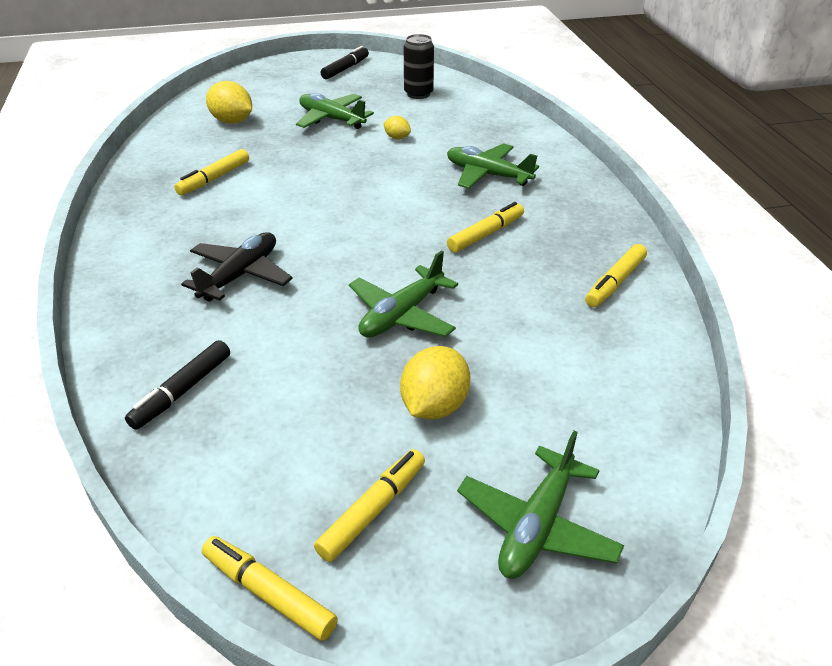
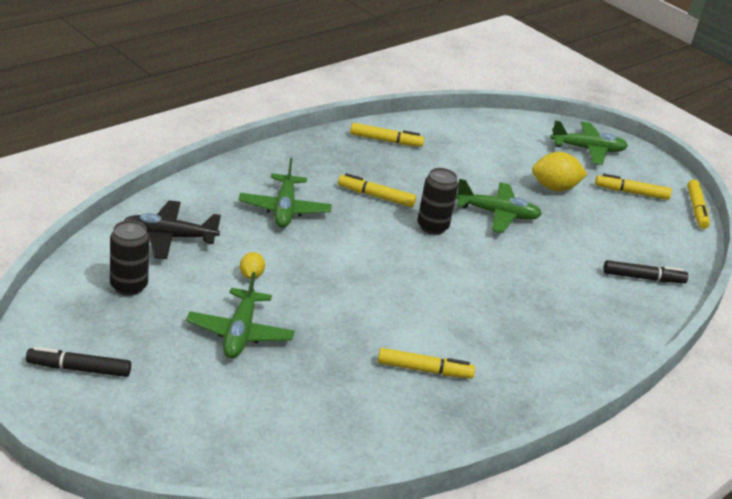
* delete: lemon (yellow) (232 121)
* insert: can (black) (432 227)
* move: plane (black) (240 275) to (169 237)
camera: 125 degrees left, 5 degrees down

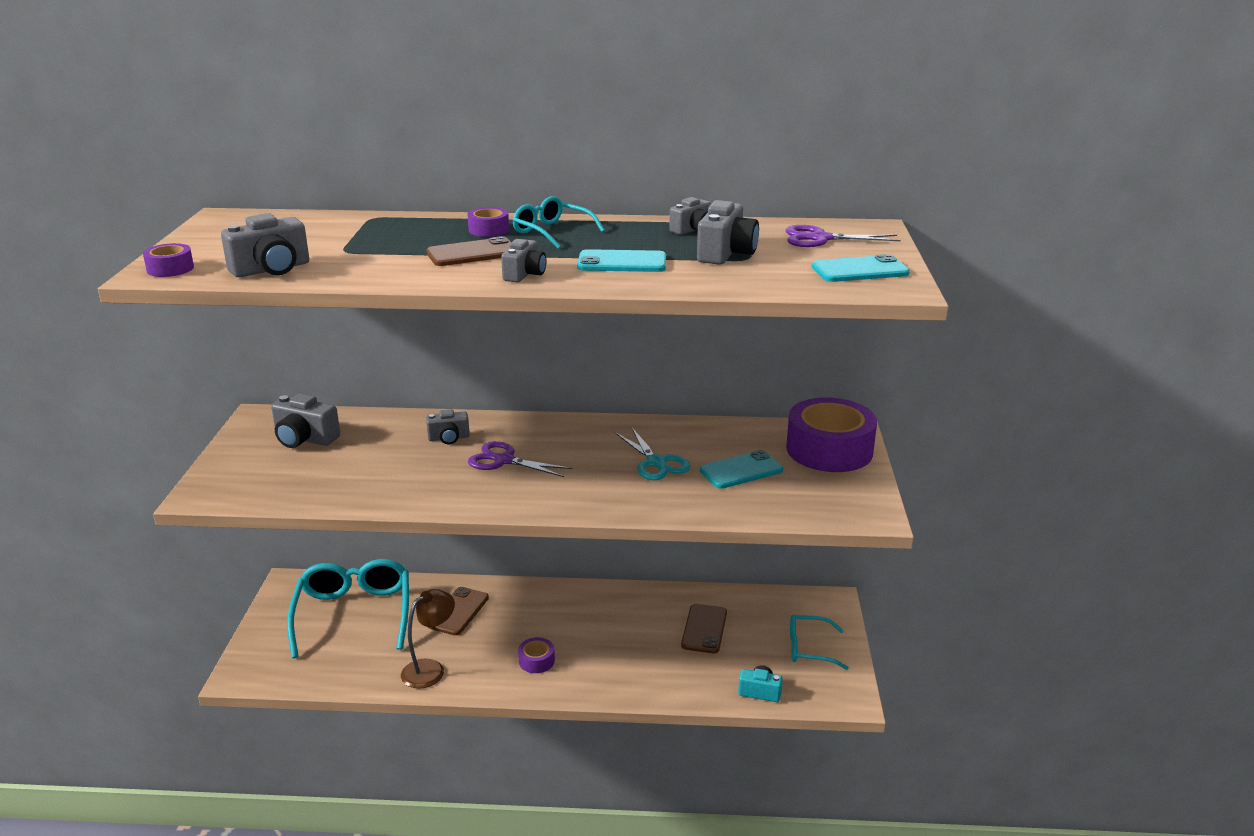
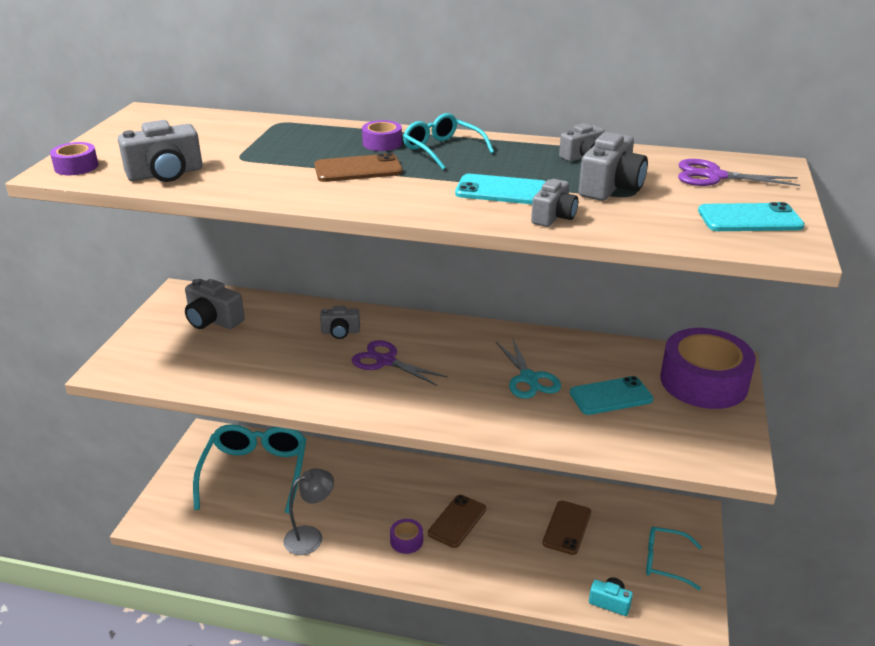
* move: phone (brown) (458 611) to (457 521)
* move: camera (grey) (524 274) to (553 217)
* recolor: lamp (brown) (430 669) to lamp (grey) (311 536)
camera: 10 degrees right, 5 degrees up

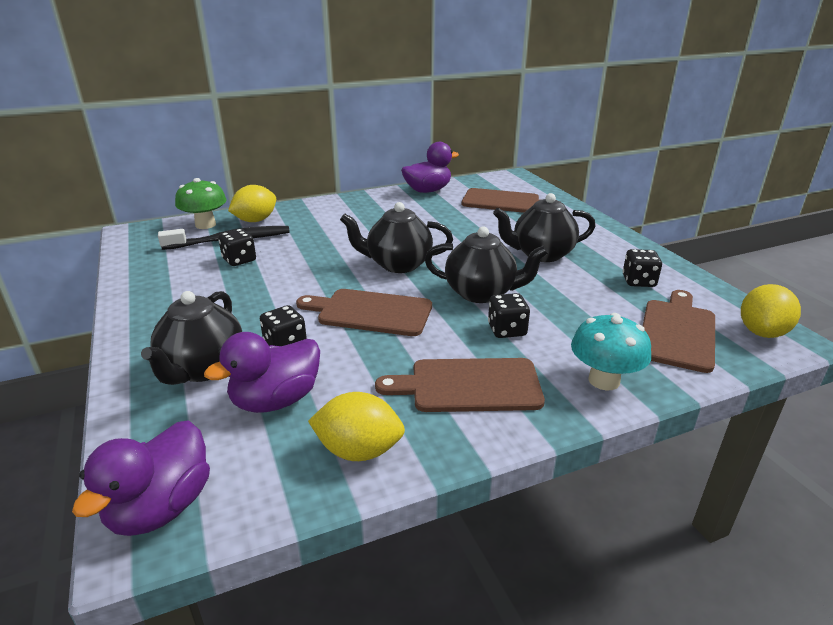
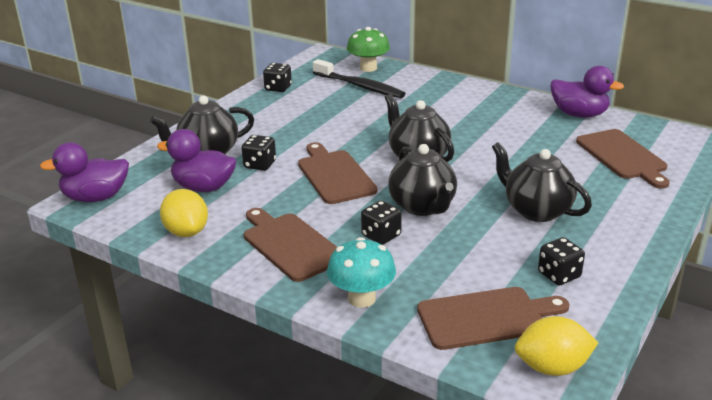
* delete: lemon (yellow) (255 220)
* move: dice (black) (239 260) to (278 88)
camera: 55 degrees right, 0 degrees up

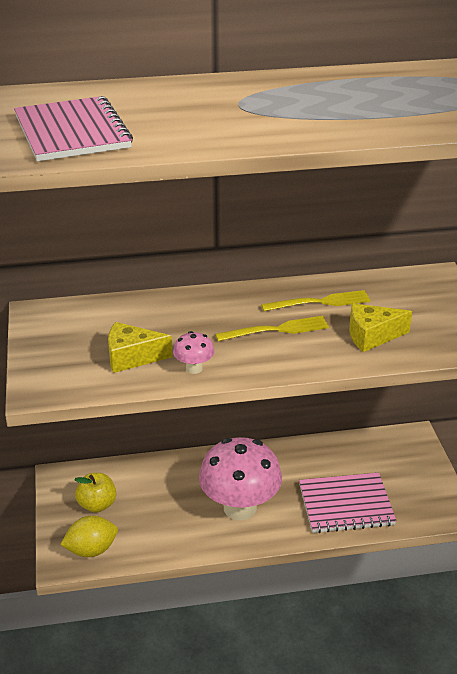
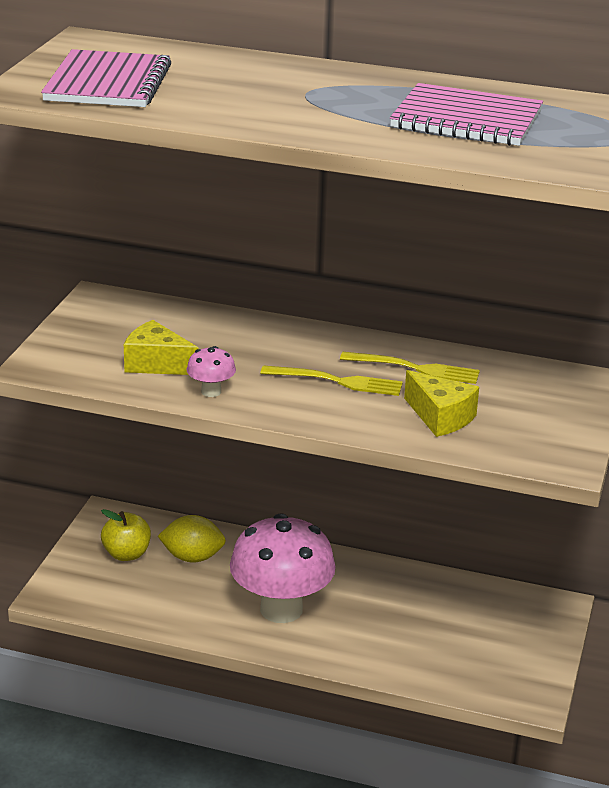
* move: lemon (yellow) (91 550) to (192 557)
* move: notebook (pink) (346 505) to (466 119)
* rotate: cheese (yellow) (372 336) = (440 417) 150 degrees counterclockwise
camera: 25 degrees right, 5 degrees down

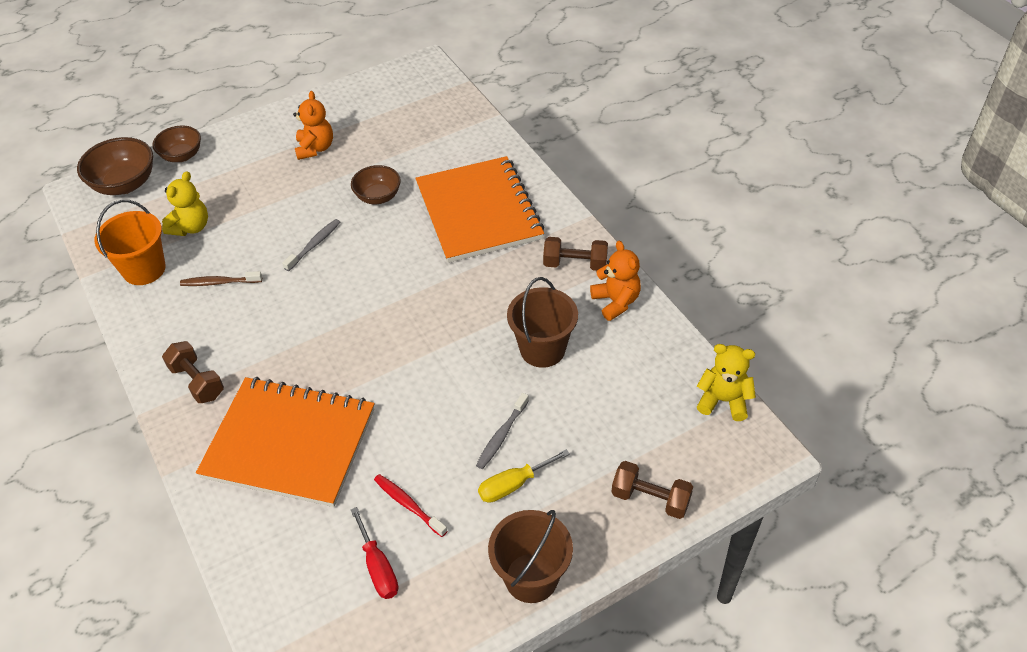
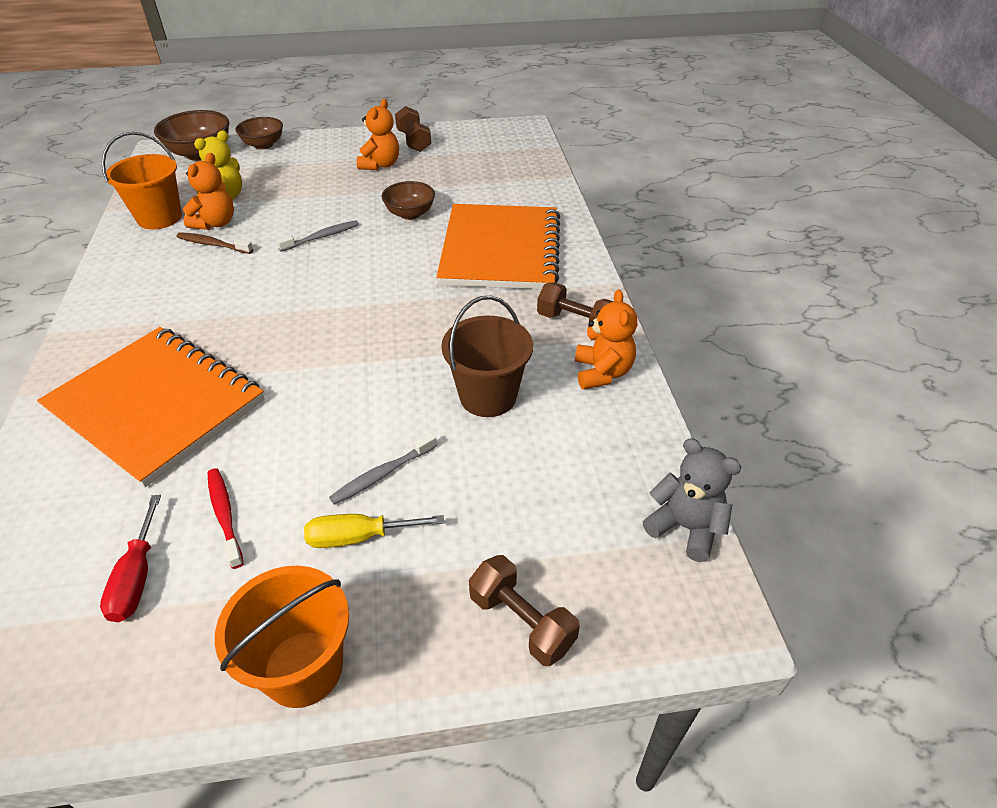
* insert: teddy bear (orange) (215 223)
* move: dumbbell (brown) (197 381) to (413 141)
* recolor: bucket (brown) (531 577) to bucket (orange) (303 668)
* recolor: teddy bear (yellow) (723 400) to teddy bear (grey) (685 527)
camera: 20 degrees right, 5 degrees down

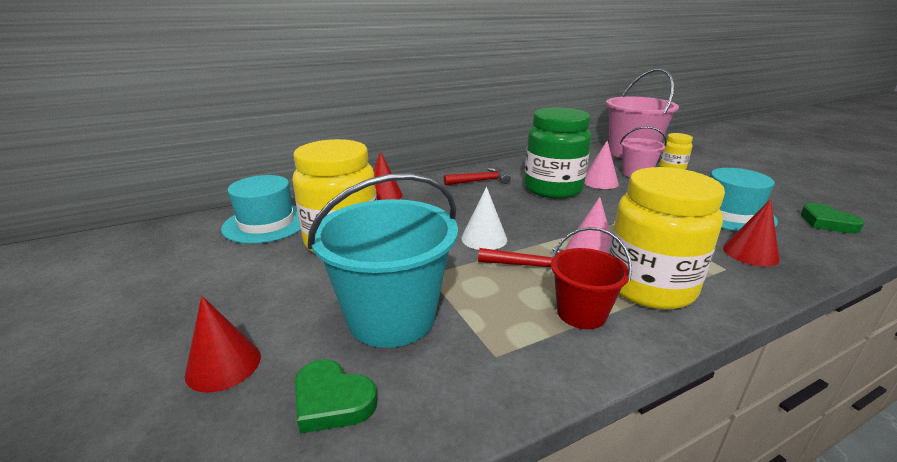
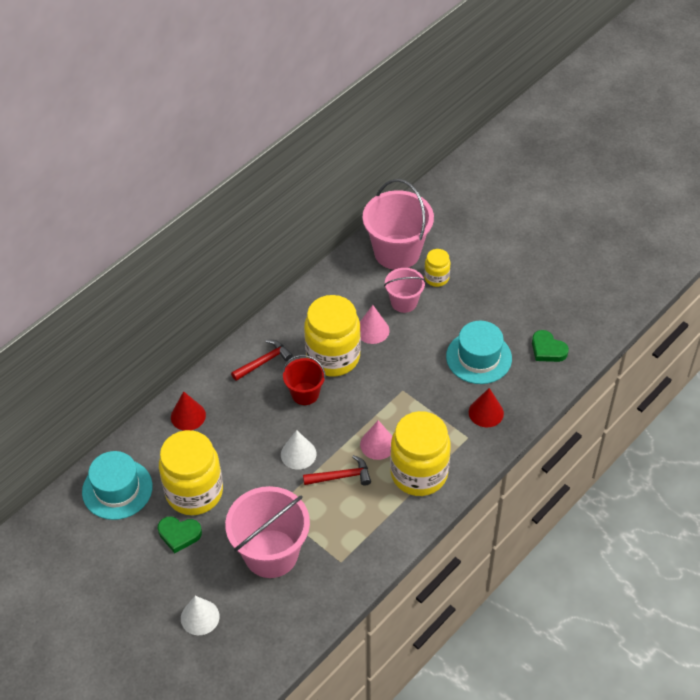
* move: heart (green) (332 401) to (179 534)
* move: bucket (red) (581 313) to (305 393)
* recolor: cone (red) (223 365) to cone (white) (200 617)
* recolor: bucket (turquoise) (391 317) to bucket (pink) (271 553)
* recolor: jar (green) (553 189) to jar (yellow) (333 357)
camera: 20 degrees left, 25 degrees up

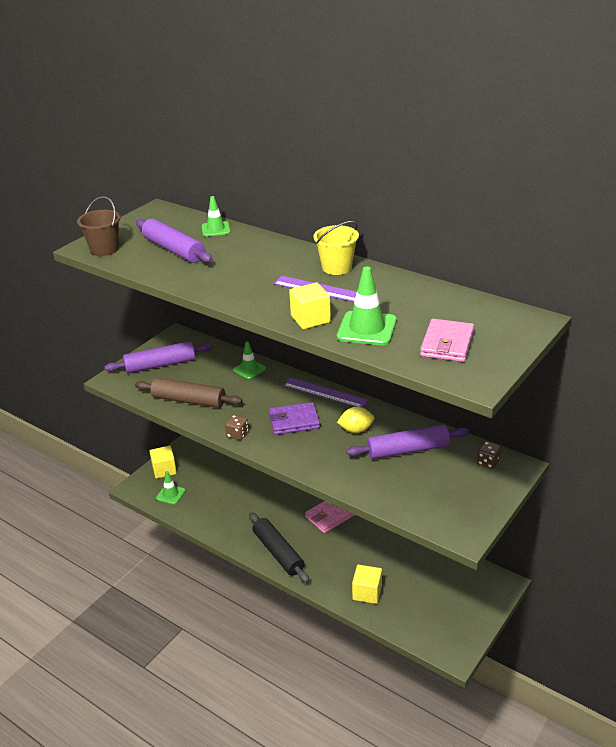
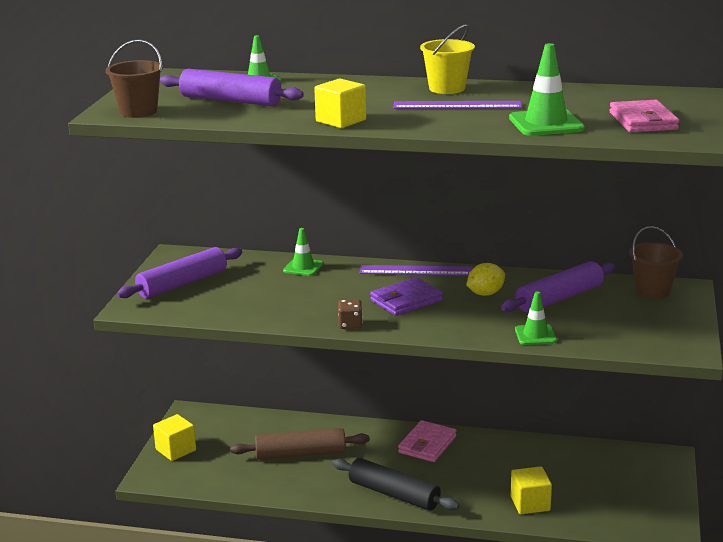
* move: rolling pin (brown) (189 400) to (300 454)
* move: traffic cone (green) (170 494) to (535 335)
* move: cube (yellow) (310 319) to (341 121)
* replace: dice (brown) (488 462) to bucket (brown) (652 291)
camera: 25 degrees left, 10 degrees down

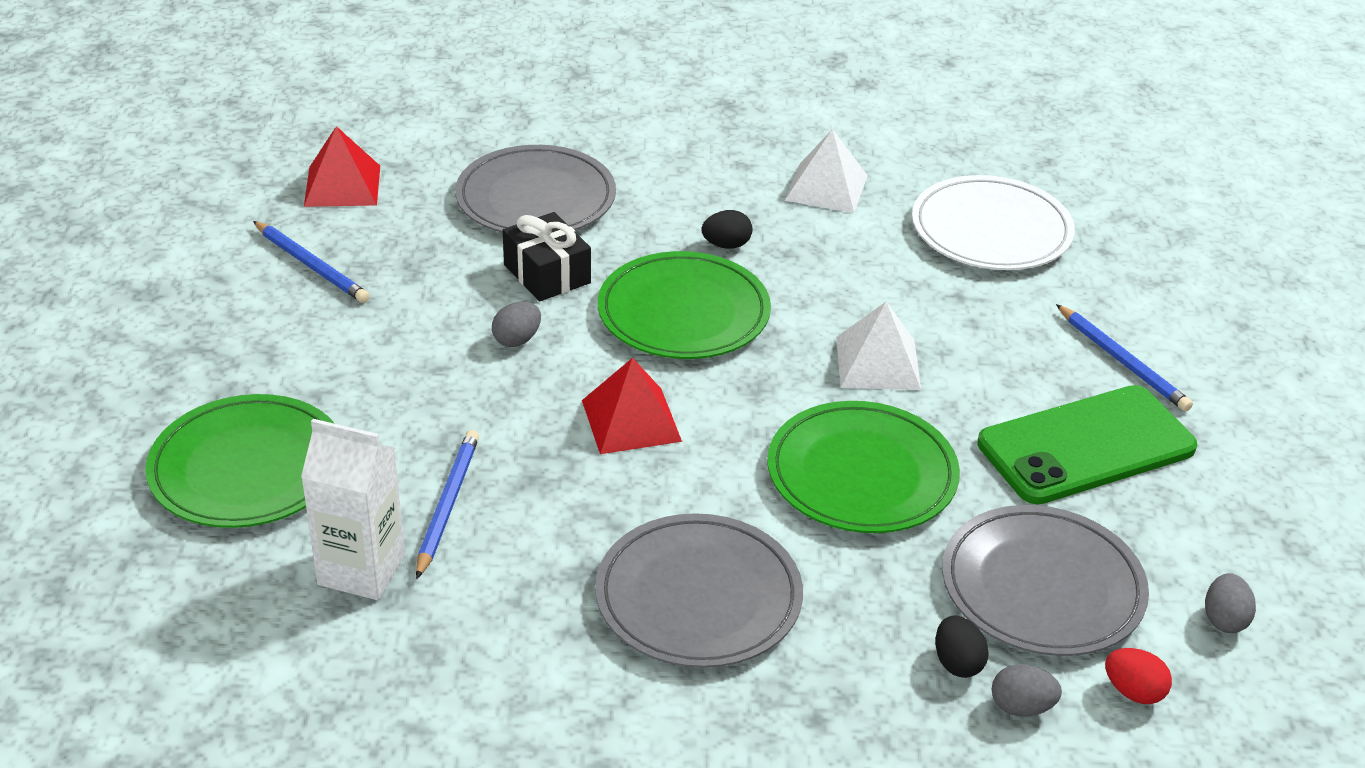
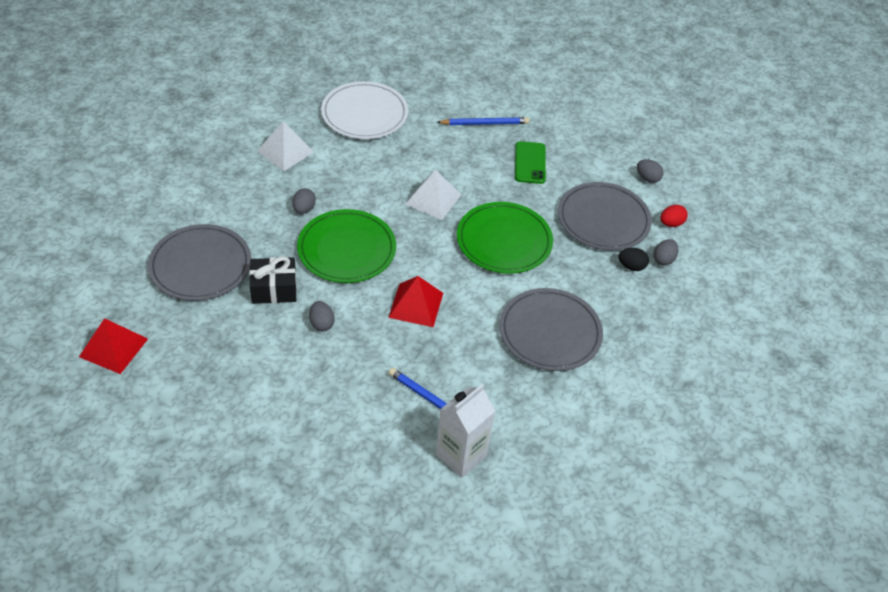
* delete: plate (green) (247 468)
* delete: pencil (blue) (311 265)
* recolor: egg (black) (726 245) to egg (grey) (304 209)
* resize: phone (green) (1086 446) = (530 163) x0.58
camera: 65 degrees left, 10 degrees up

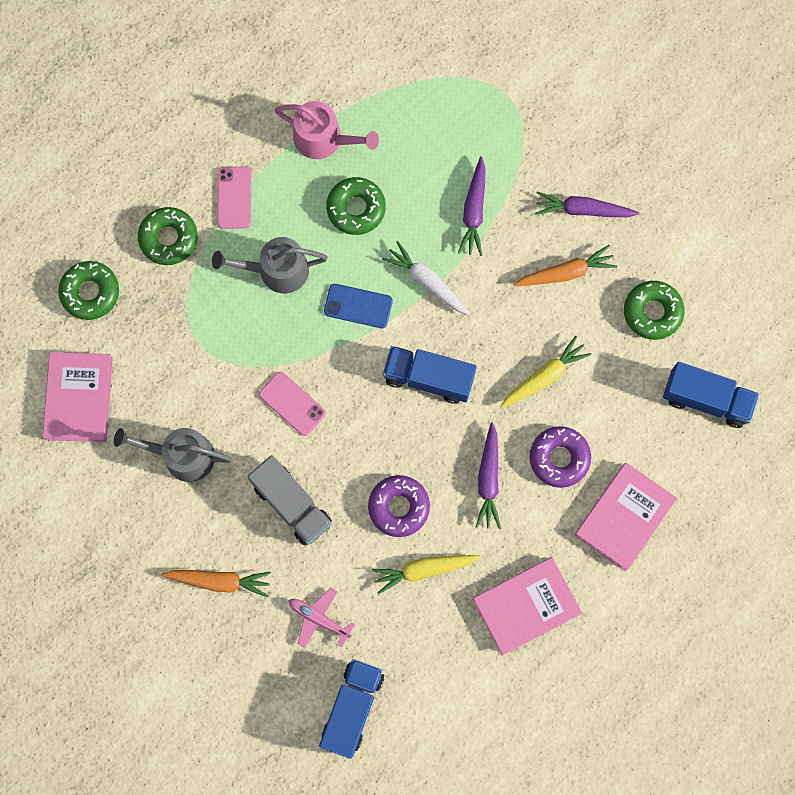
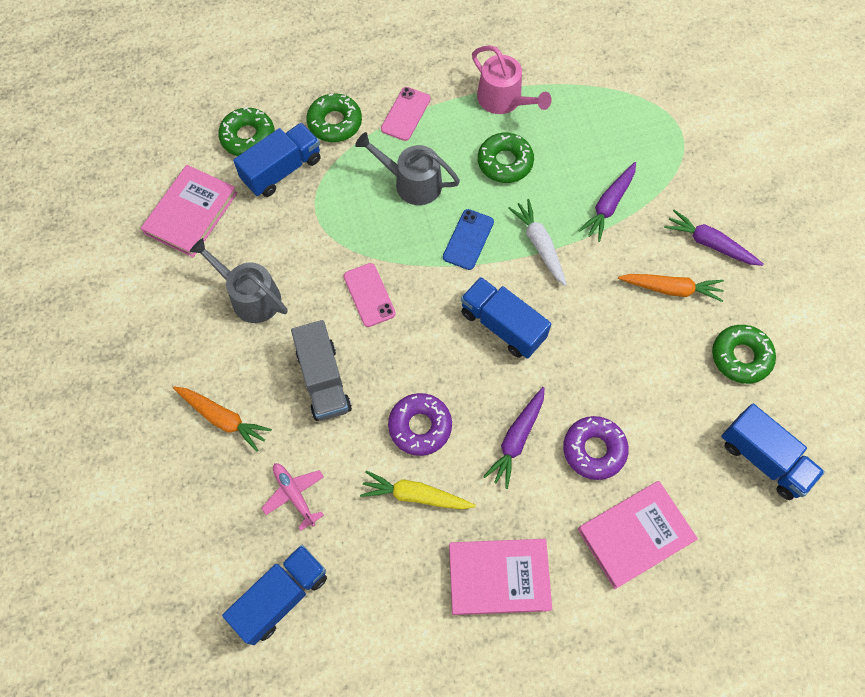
* delete: carrot (yellow) (544 376)
* insert: truck (blue) (282 170)
* rotate: phone (blue) (358 306) = (468 239) 75 degrees clockwise
camera: 25 degrees right, 10 degrees down

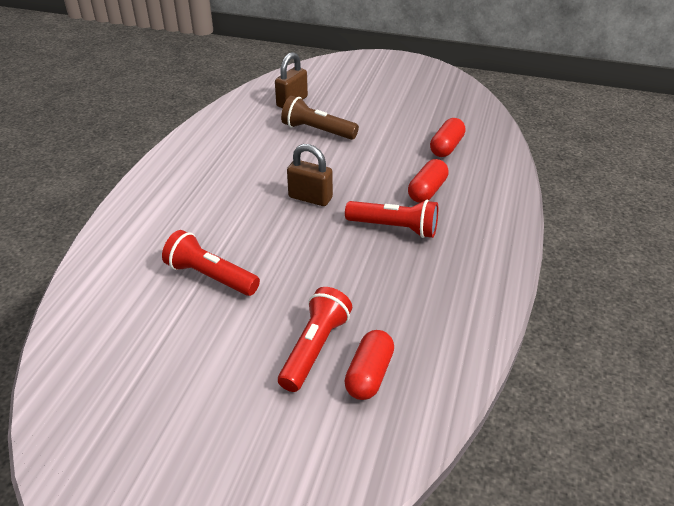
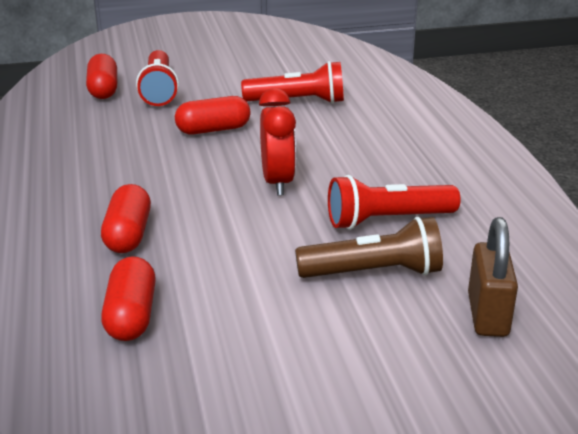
* insert: capsule (red) (213 130)
* move: flashlight (red) (394 228) to (387 220)
* replace: padlock (brown) (310 198) to clock (red) (277 182)
camera: 150 degrees right, 10 degrees down

